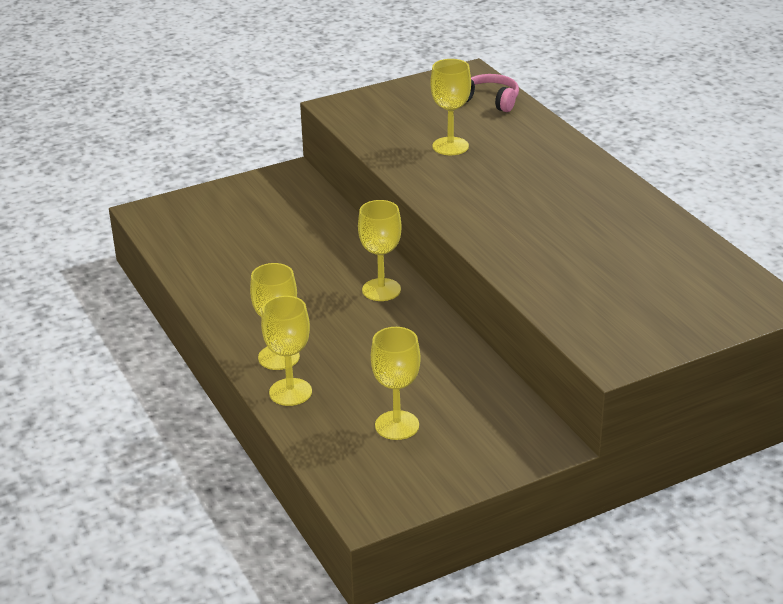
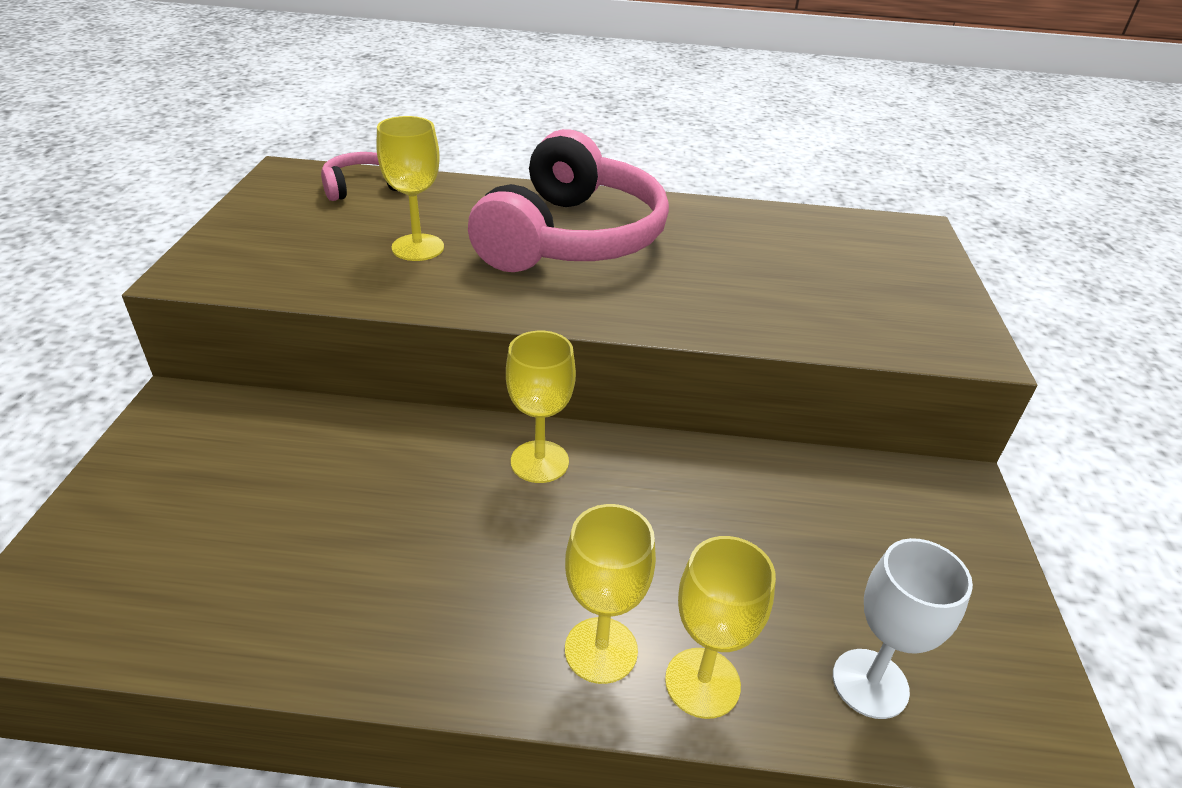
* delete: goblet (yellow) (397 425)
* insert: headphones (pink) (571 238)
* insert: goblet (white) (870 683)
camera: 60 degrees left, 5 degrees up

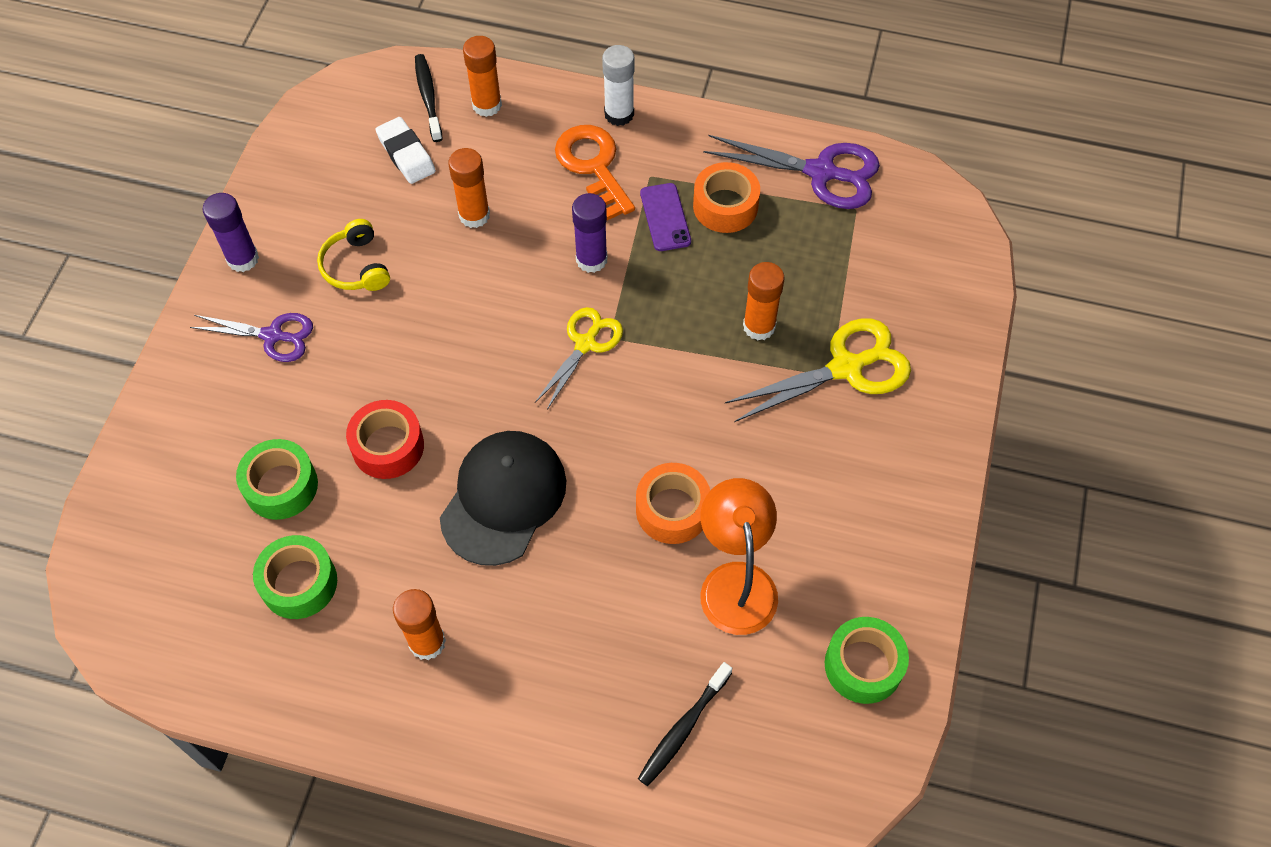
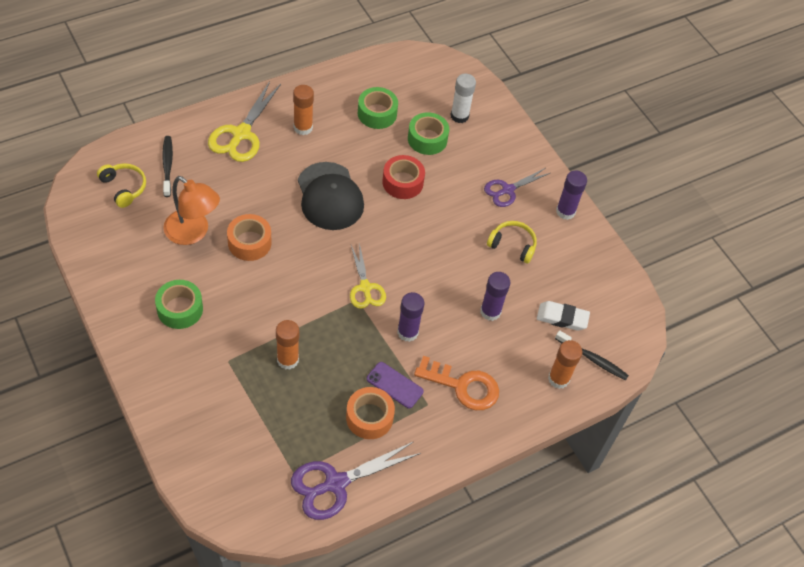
* insert: headphones (yellow) (124 188)
* move: glue stick (white) (619 114) to (459 116)
* move: scissors (yellow) (845 368) to (241 134)
* move: tape (green) (863 665) to (180 309)
* recolor: glue stick (orange) (474 215) to glue stick (purple) (490 311)
camera: 130 degrees right, 5 degrees down

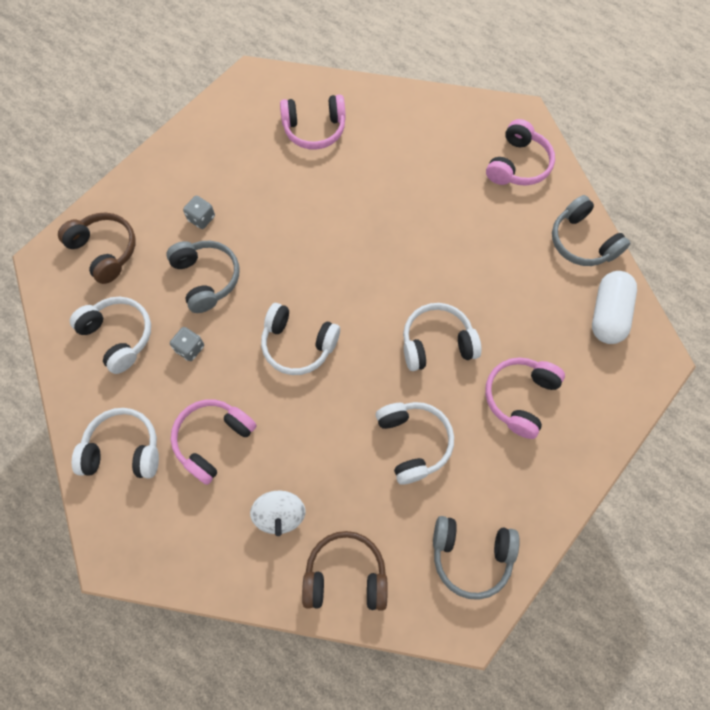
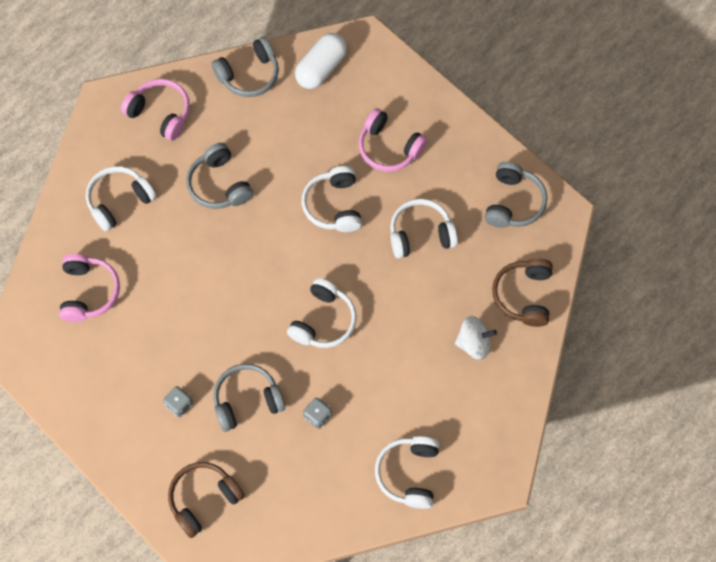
* delete: headphones (pink) (213 440)
* insert: headphones (grey) (219 184)
* move: headphones (white) (119 336) to (119 201)
* rotate: capsule (white) (608 314) = (321 68) 75 degrees counterclockwise
camera: 85 degrees left, 0 degrees up

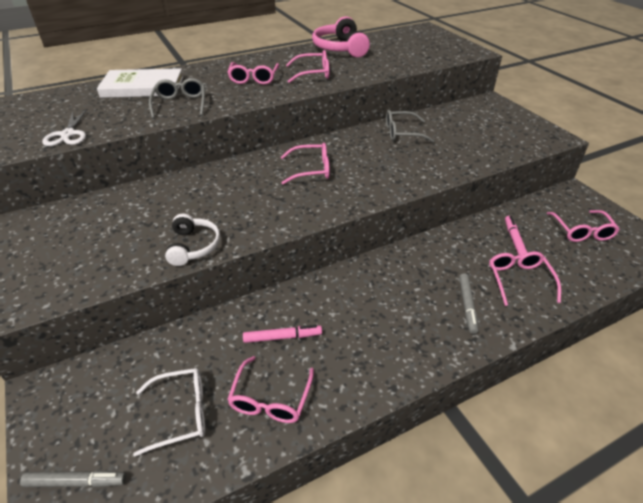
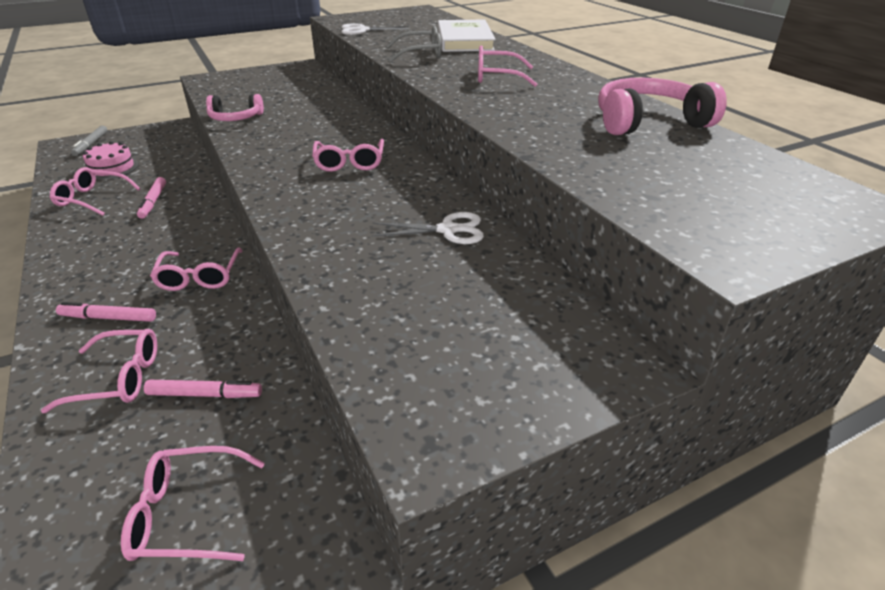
* move: glasses (pink) (313 73) to (199 277)
* replace: glasses (white) (181 413) to cake (pink) (112 168)
* replace: glasses (grey) (402 133) to scissors (white) (448 230)
* recolor: headphones (white) (193 246) to headphones (pink) (235 118)
* recolor: marker (grey) (467 305) to marker (pink) (108 318)
camera: 90 degrees right, 5 degrees down

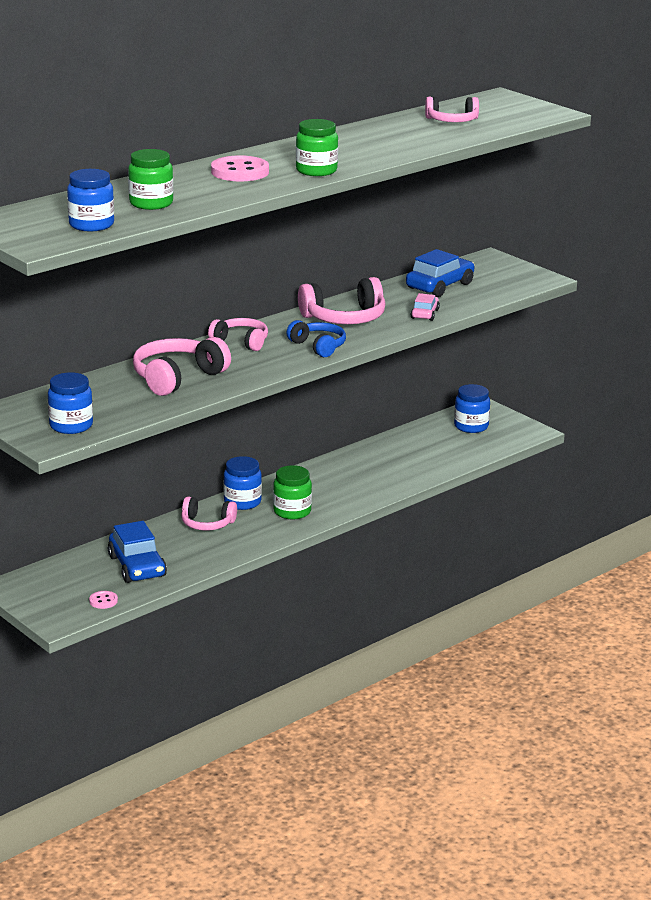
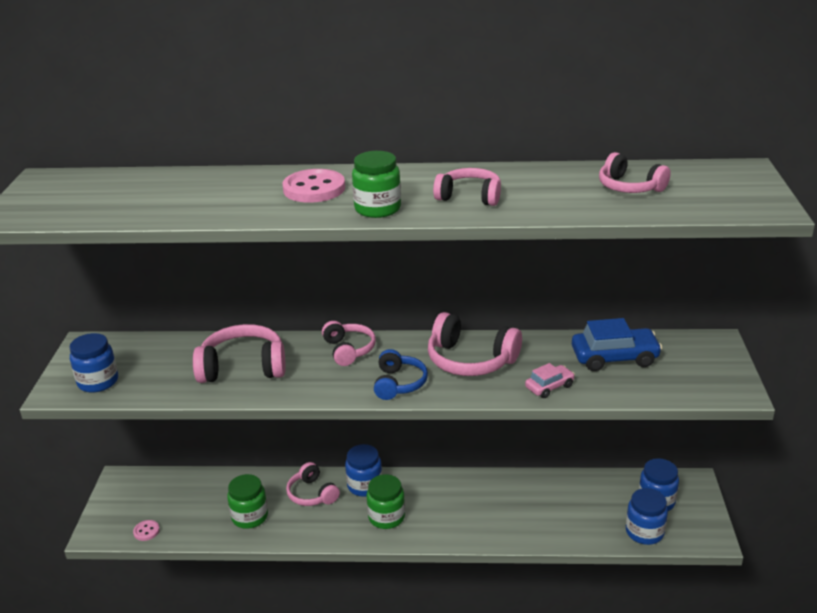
* delete: car (blue) (137 566)
* insert: headphones (pink) (469 196)
* move: jar (blue) (91 225) to (644 532)
* move: jar (green) (151 203) to (250 517)
camera: 45 degrees right, 5 degrees up

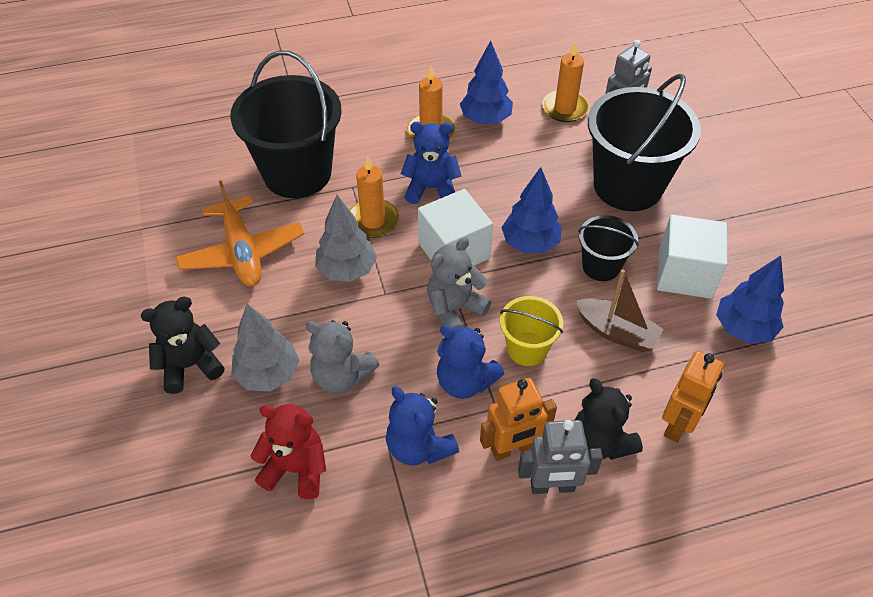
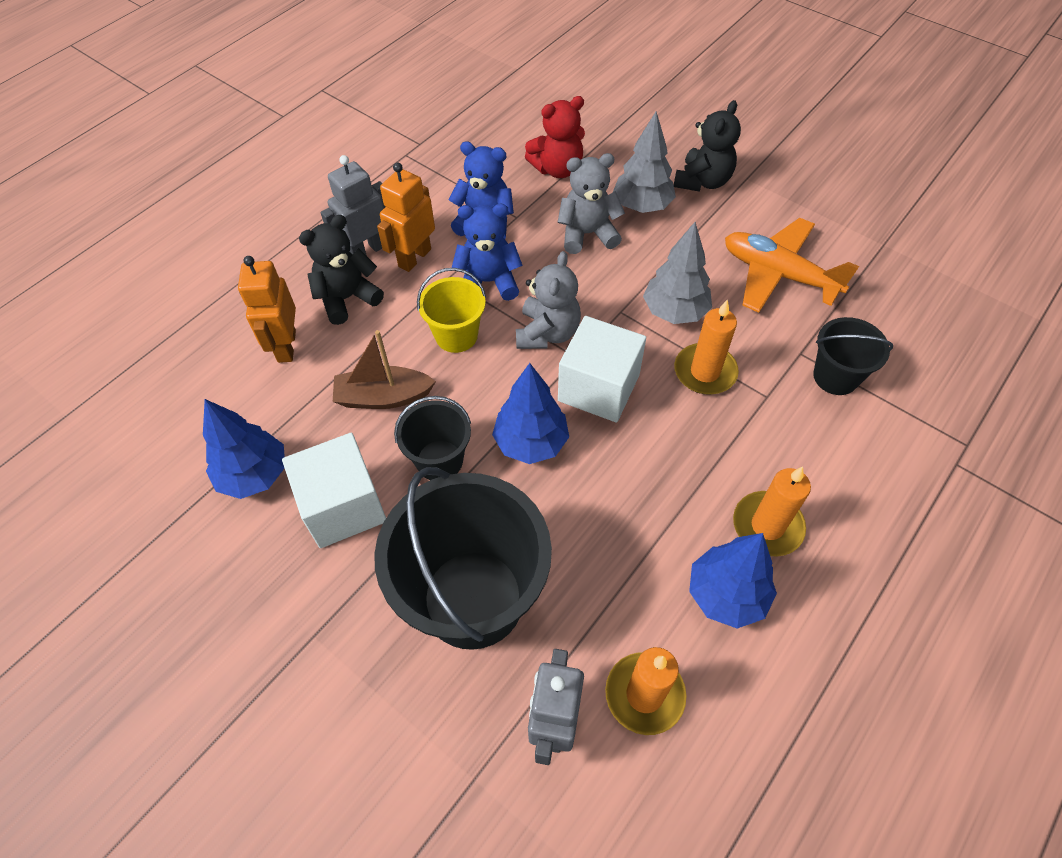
* delete: teddy bear (blue) (431 188)
* rotate: teddy bear (black) (600 441) = (347 298) 60 degrees counterclockwise
* resize: bucket (black) (297 173) = (835 377) x0.51
camera: 145 degrees right, 5 degrees up

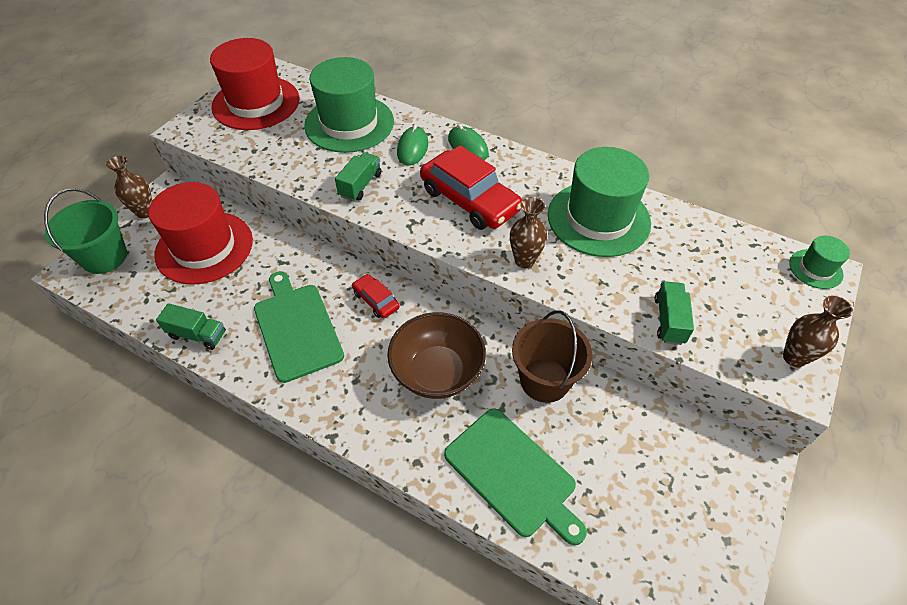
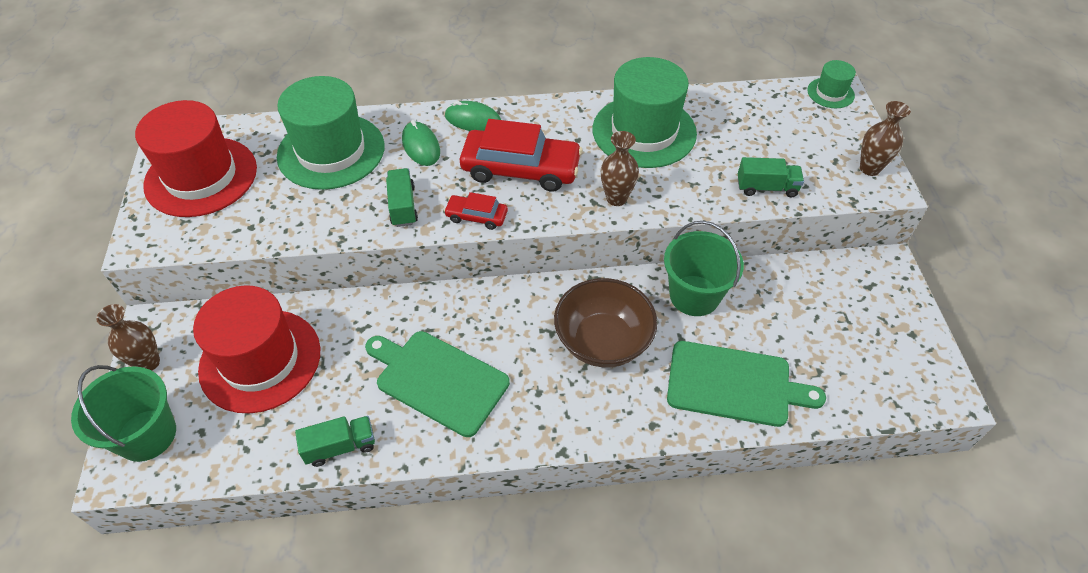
* move: car (red) (376 300) to (476 216)
* recolor: bucket (brown) (544 380) to bucket (green) (694 295)
* rotate: truck (green) (669 320) = (766 187) 120 degrees clockwise
camera: 35 degrees left, 0 degrees up

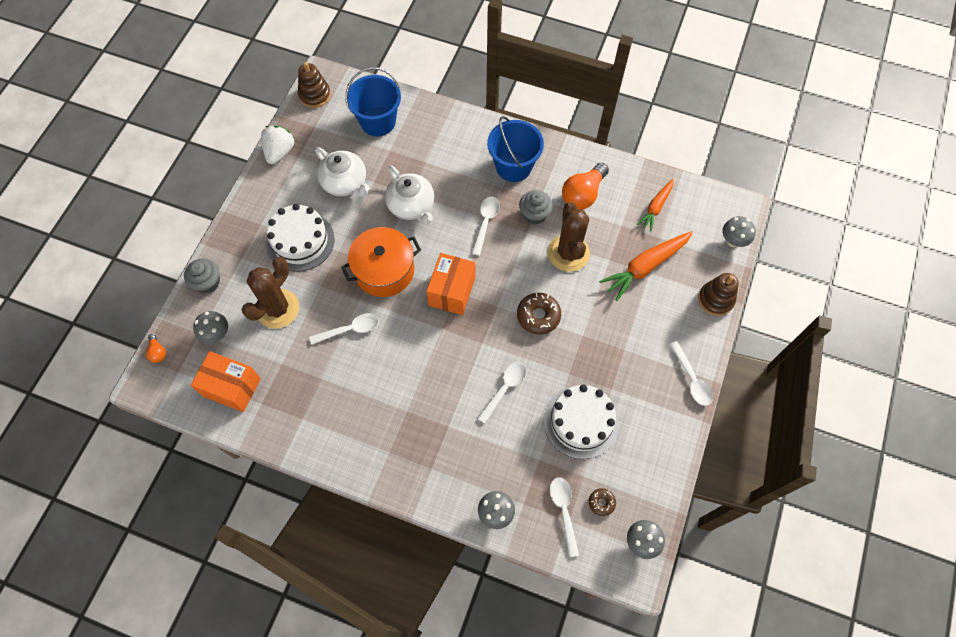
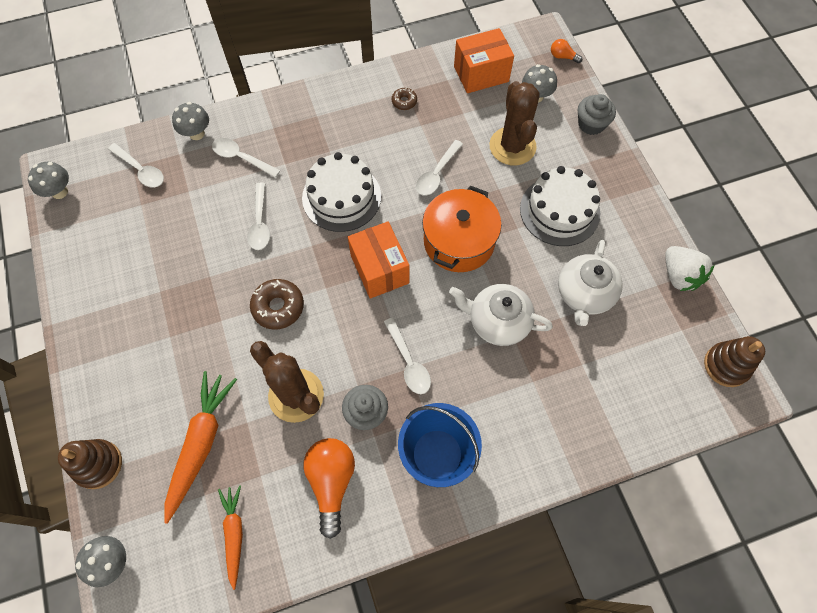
* delete: bucket (blue) (378 121)
* move: cake (white) (581 422) to (341 197)
* move: donut (brown) (601 502) to (404 101)
* move: spoon (white) (691 379) to (241 158)
* rotate: teapot (white) (345 183) = (584 294) 75 degrees counterclockwise
camera: 140 degrees right, 0 degrees up

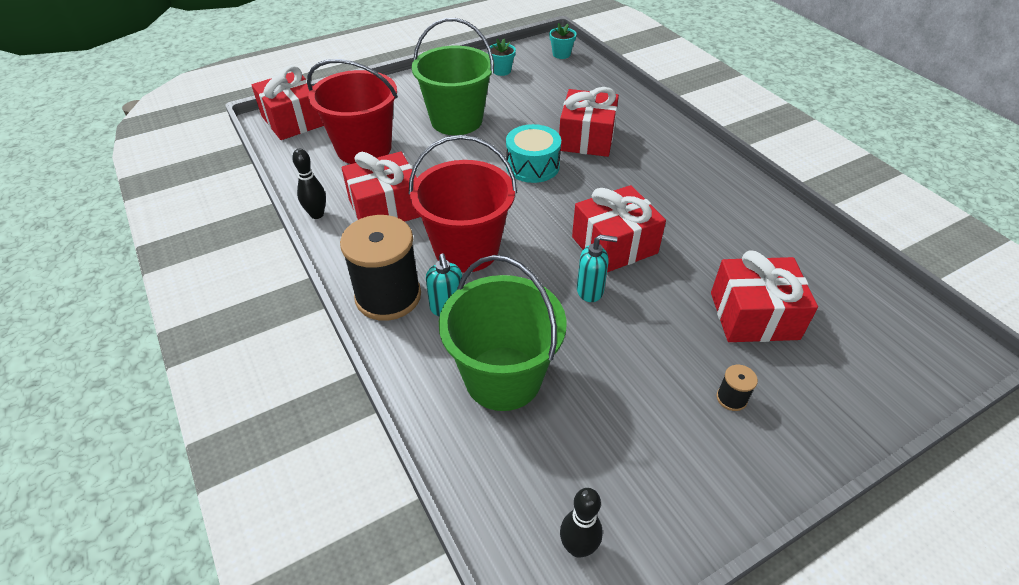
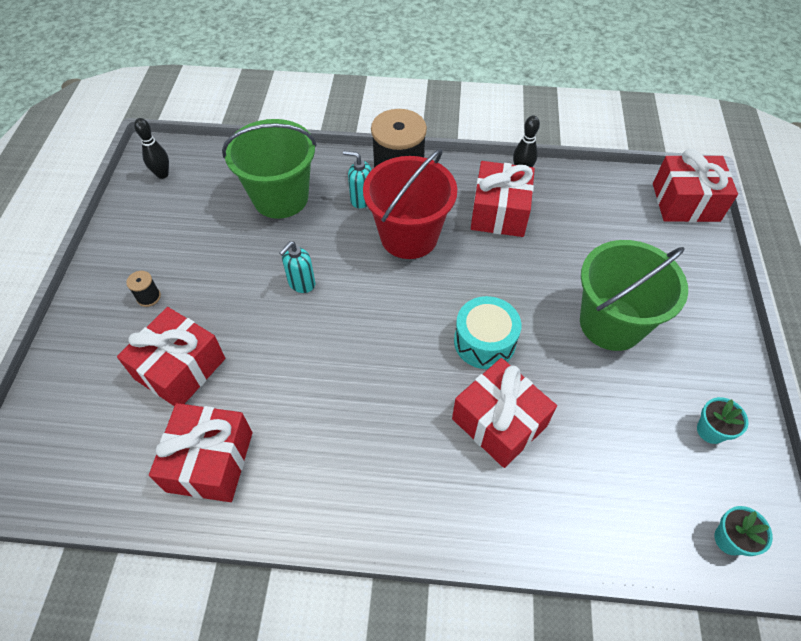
* delete: bucket (red) (364 148)
* move: gift (red) (614 245) to (210 461)
camera: 125 degrees right, 10 degrees up

